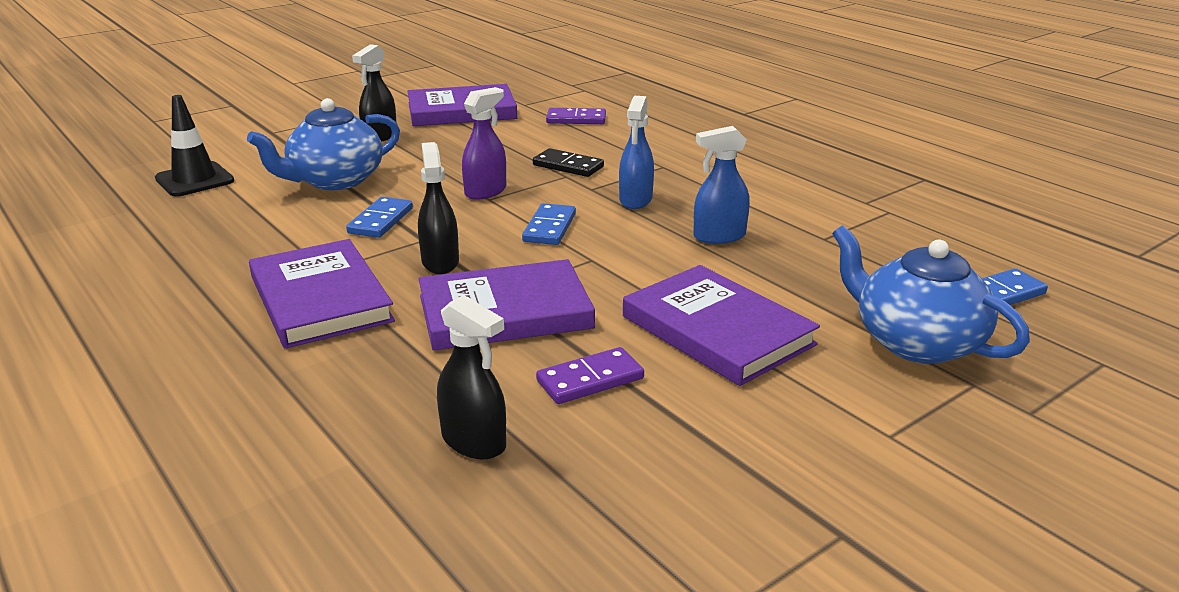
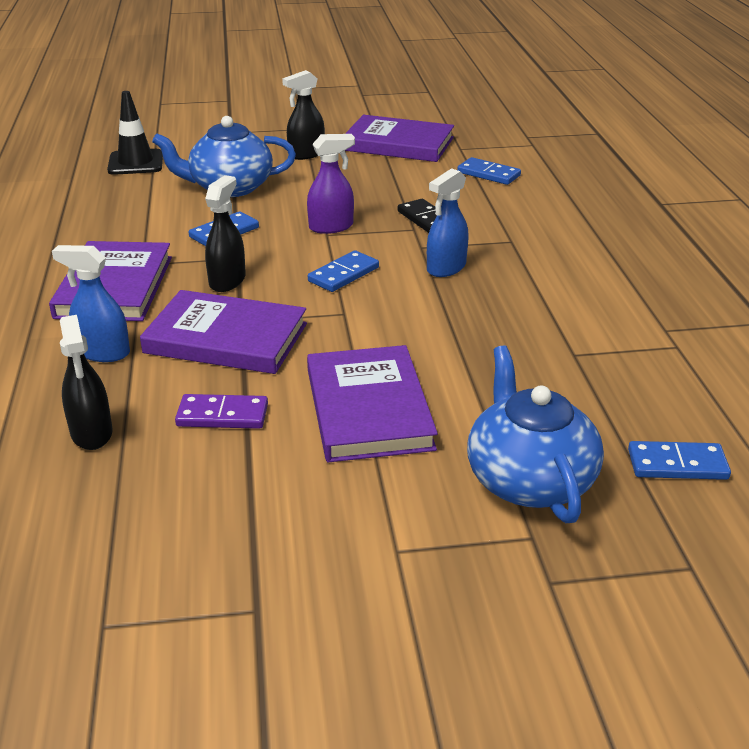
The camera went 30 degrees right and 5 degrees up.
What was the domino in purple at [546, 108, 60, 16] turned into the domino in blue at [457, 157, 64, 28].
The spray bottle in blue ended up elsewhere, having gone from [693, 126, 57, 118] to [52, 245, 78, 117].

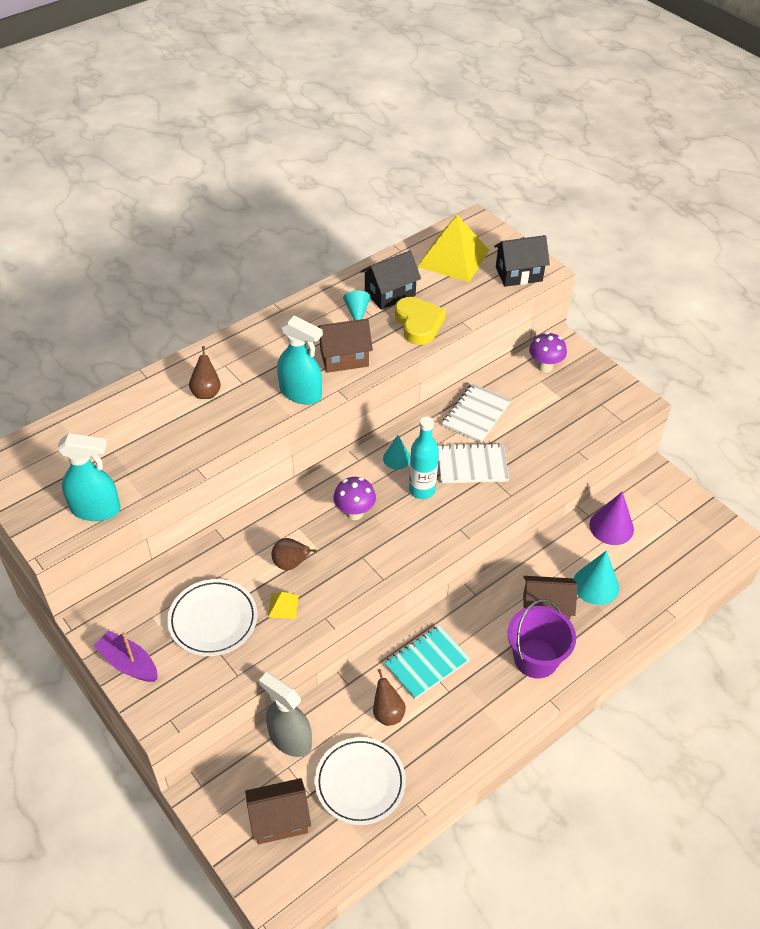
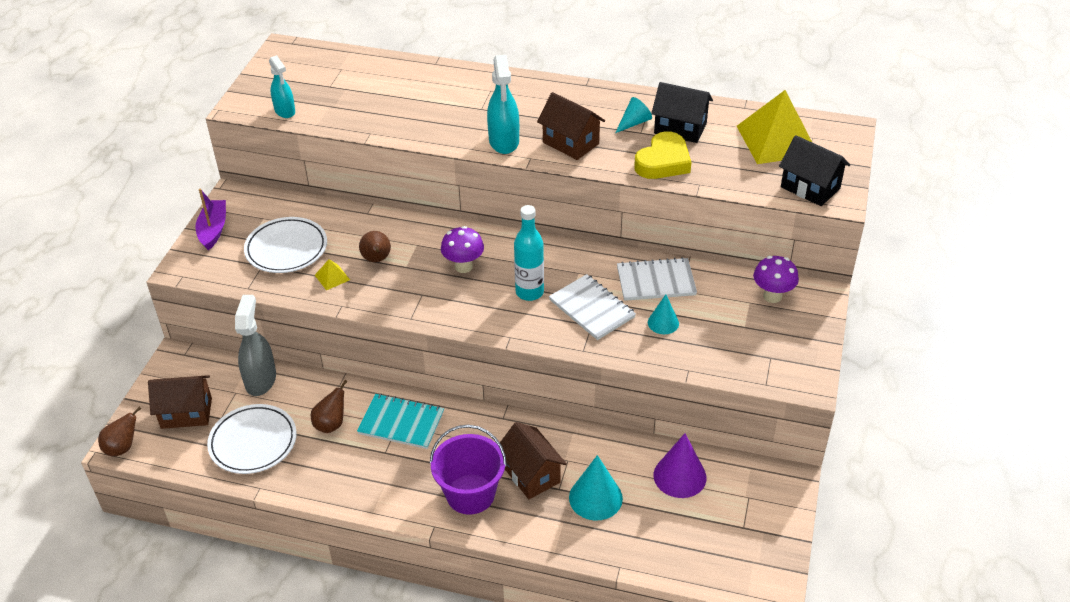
The camera went 55 degrees right and 5 degrees down.
The pear in brown ended up elsewhere, having gone from [189, 346, 32, 53] to [98, 407, 43, 49].
The size of the spray bottle in turquoise at [57, 433, 63, 88] changed by a factor of 0.66.
The cone in turquoise ended up elsewhere, having gone from [383, 435, 28, 34] to [648, 295, 31, 39].
The house in brown at [245, 778, 66, 66] ended up facing another way, 45 degrees counterclockwise from before.

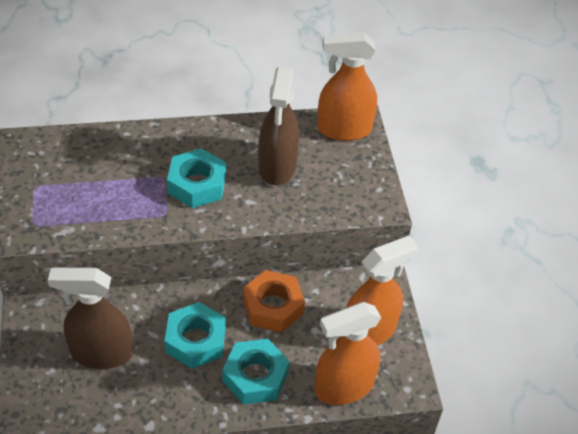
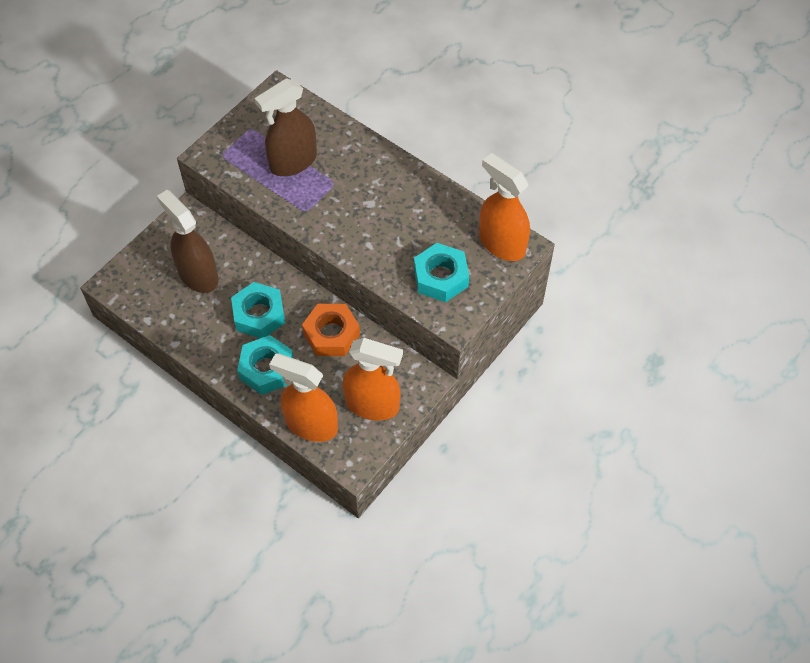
The camera went 50 degrees right and 10 degrees up.
The spray bottle in brown ended up elsewhere, having gone from [259, 67, 40, 118] to [255, 78, 62, 98].
The nut in turquoise ended up elsewhere, having gone from [167, 148, 59, 60] to [414, 243, 55, 59].

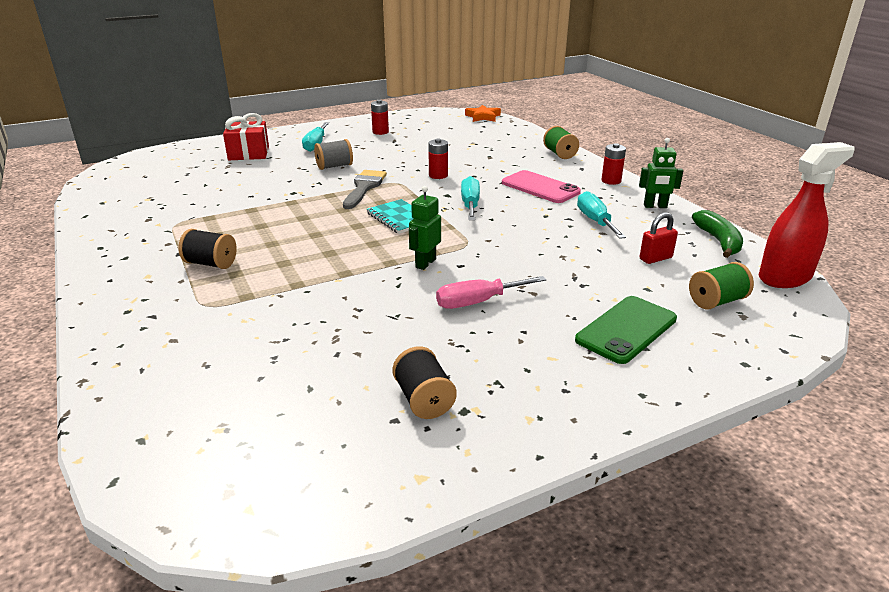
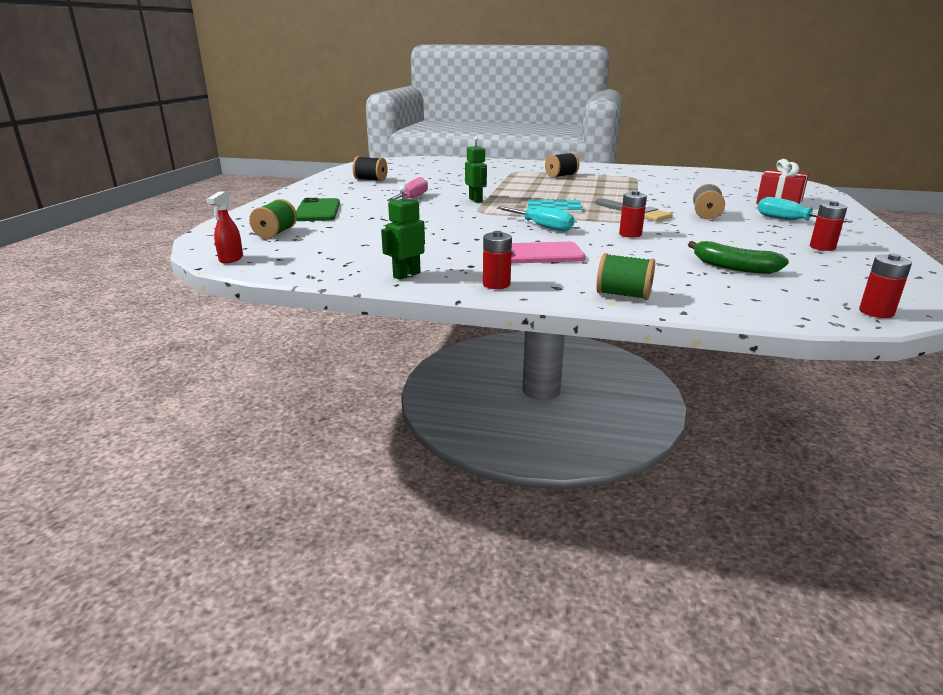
The camera went 130 degrees right and 5 degrees down.
Where the star in orange stood at [465, 105, 36, 17], the battery in red came to stand at [859, 253, 53, 65].
The size of the spray bottle in red at [759, 142, 96, 146] changed by a factor of 0.50.
The second view lost the screwdriver in turquoise at [577, 191, 49, 48].
The banana in green ended up elsewhere, having gone from [692, 210, 51, 48] to [688, 241, 101, 33].
The second view lost the padlock in red at [640, 212, 38, 52].

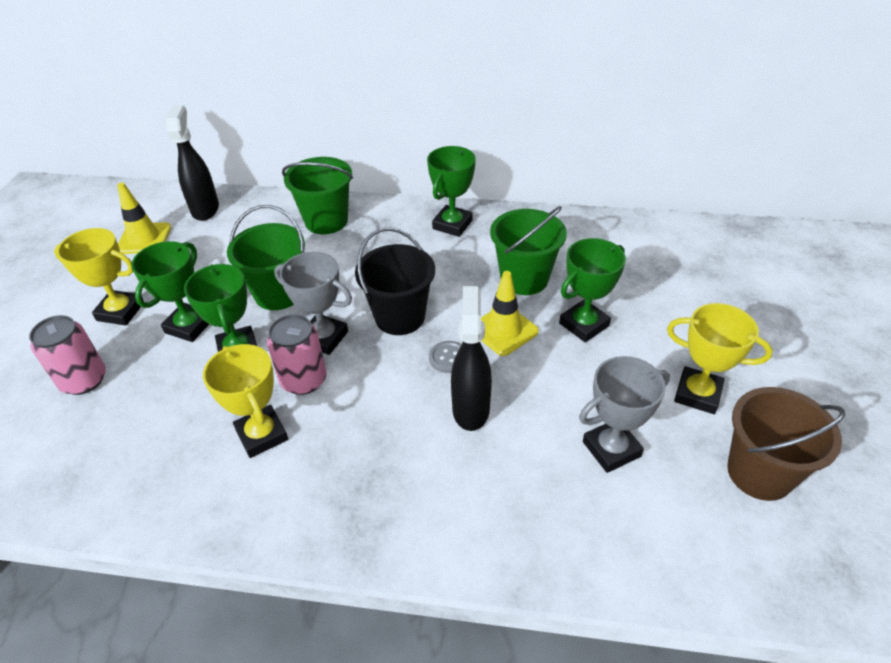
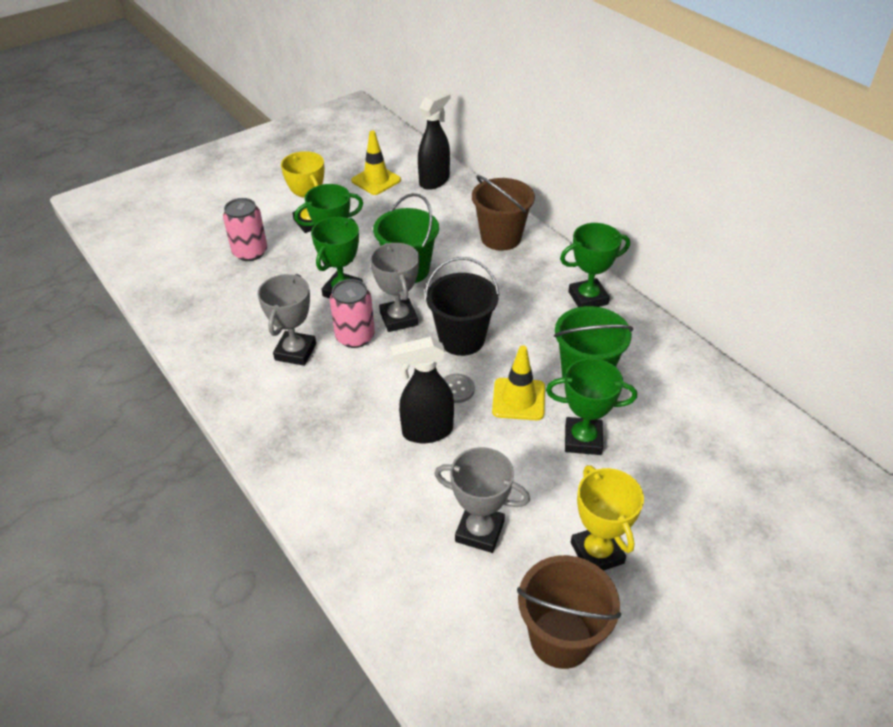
The camera went 45 degrees right and 0 degrees up.
What was the bucket in green at [282, 157, 71, 77] turned into the bucket in brown at [472, 175, 63, 76].
The spray bottle in black at [451, 286, 41, 145] ended up facing another way, 150 degrees counterclockwise from before.
What was the trophy in yellow at [203, 344, 85, 114] turned into the trophy in grey at [257, 274, 59, 92].

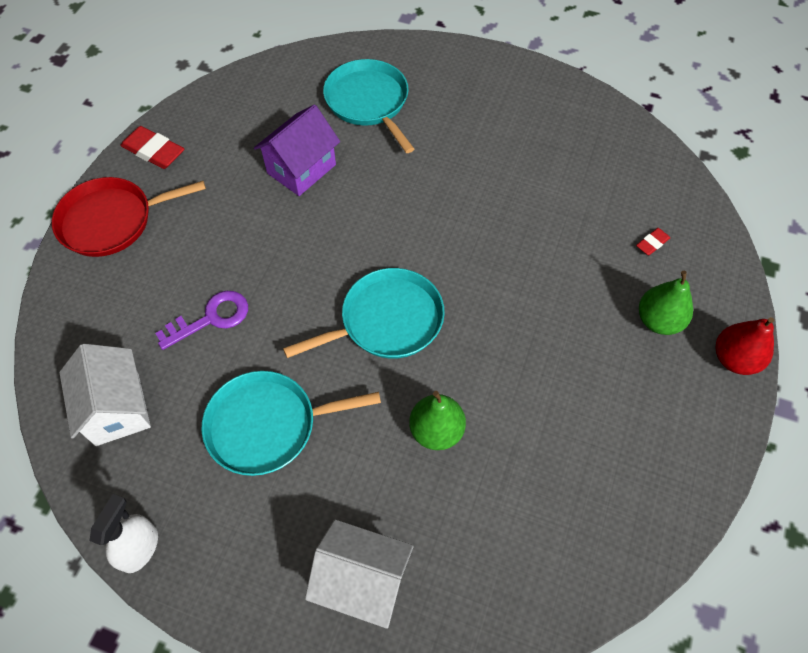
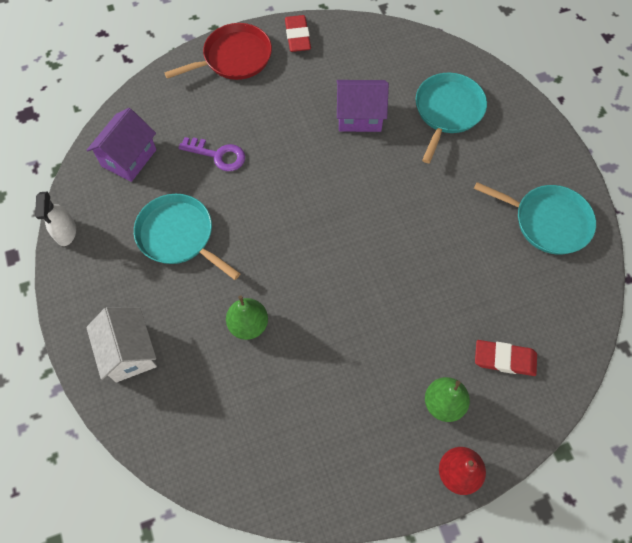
The camera went 50 degrees right and 5 degrees up.
The pan in red at [52, 177, 154, 80] ended up facing another way, 120 degrees clockwise from before.
The size of the eraser in red at [636, 228, 35, 27] changed by a factor of 1.87.
The pan in turquoise ended up elsewhere, having gone from [283, 268, 162, 91] to [474, 182, 122, 73].
What was the house in white at [59, 344, 92, 102] turned into the house in purple at [86, 108, 70, 74].
The spray bottle in white at [90, 494, 68, 79] ended up facing another way, 105 degrees clockwise from before.

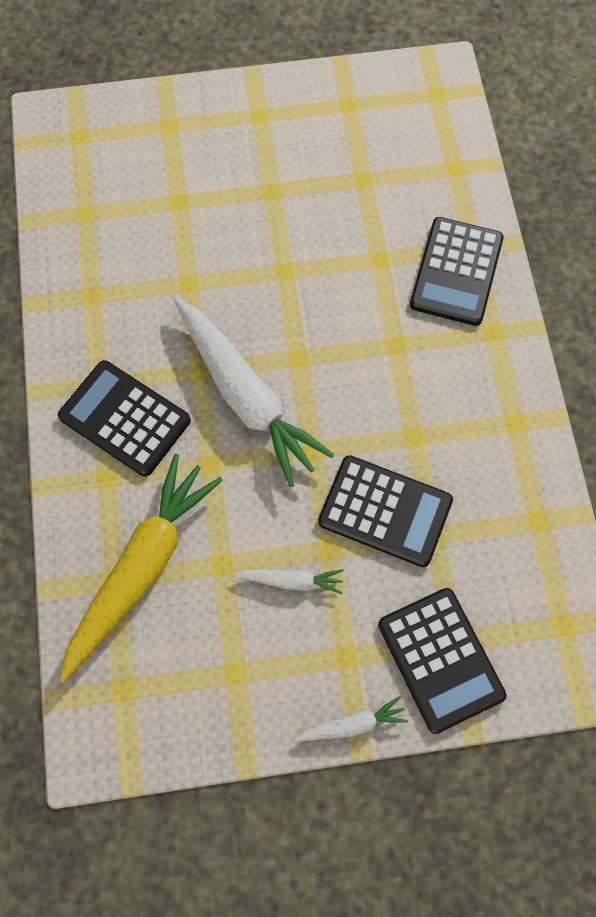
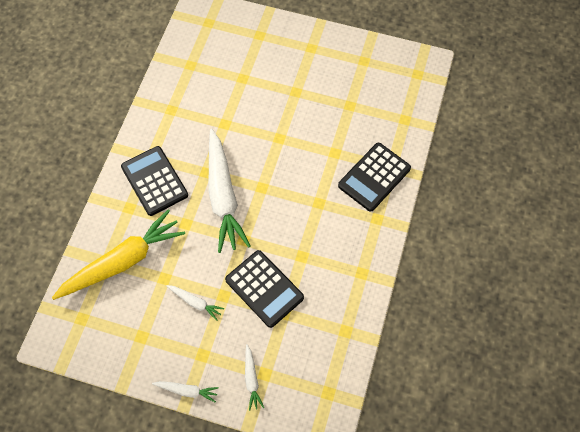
The camera went 25 degrees right and 5 degrees down.
Where the calculator in black stood at [378, 588, 129, 146], the carrot in white came to stand at [245, 344, 19, 67].

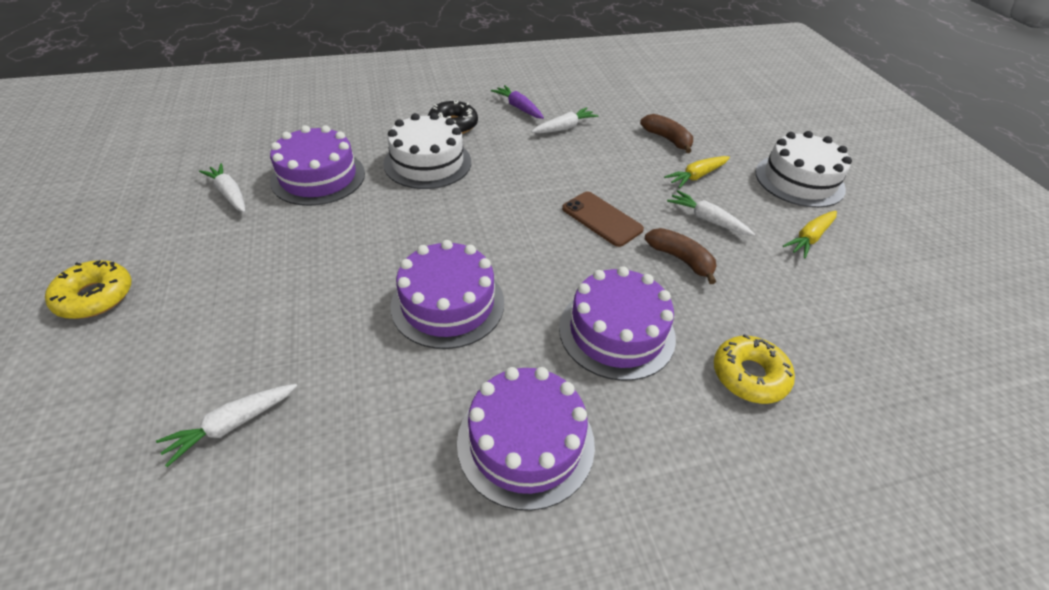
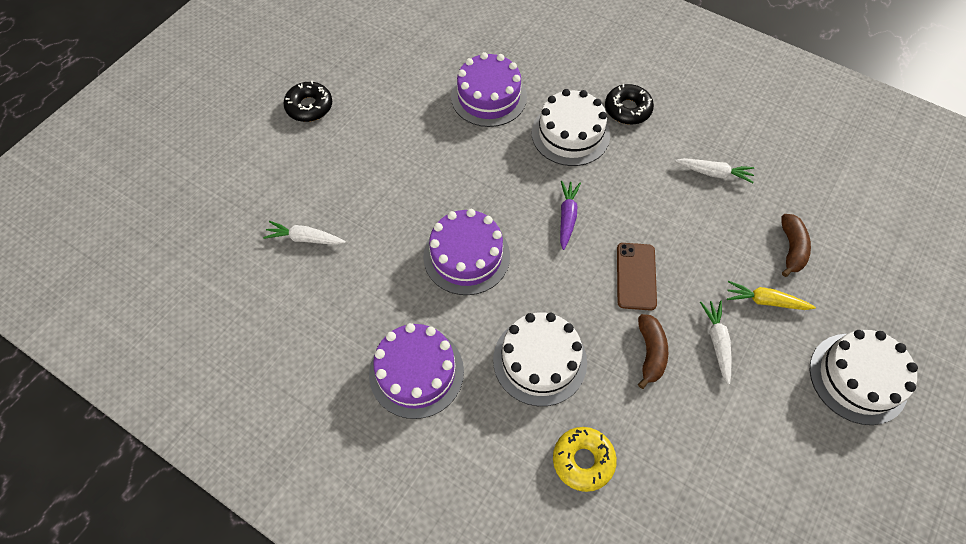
The camera went 50 degrees right and 15 degrees up.
The carrot in purple ended up elsewhere, having gone from [491, 85, 53, 34] to [560, 181, 21, 69].
The second view lost the carrot in white at [199, 163, 46, 50].
The second view lost the carrot in yellow at [783, 211, 54, 47].
What was the donut in yellow at [45, 260, 87, 59] turned into the donut in black at [283, 81, 49, 41].
What was the cake in purple at [559, 266, 117, 115] turned into the cake in white at [493, 312, 94, 94].

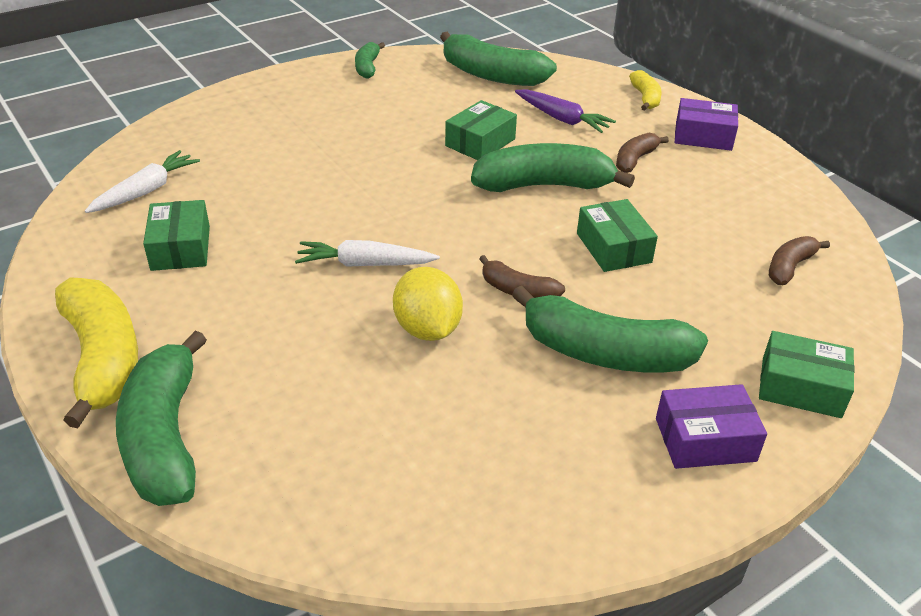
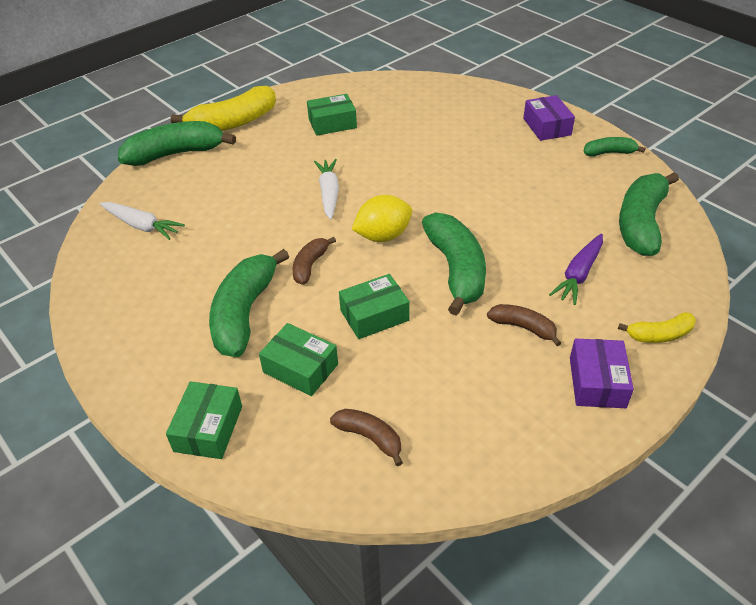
The camera went 85 degrees right and 5 degrees up.
The box in green ended up elsewhere, having gone from [445, 100, 72, 60] to [259, 323, 79, 73].
The carrot in white ended up elsewhere, having gone from [85, 150, 115, 63] to [100, 202, 85, 38].
The lemon in yellow ended up elsewhere, having gone from [393, 267, 70, 74] to [352, 195, 60, 47].
The box in purple ended up elsewhere, having gone from [656, 384, 111, 85] to [523, 95, 52, 46].

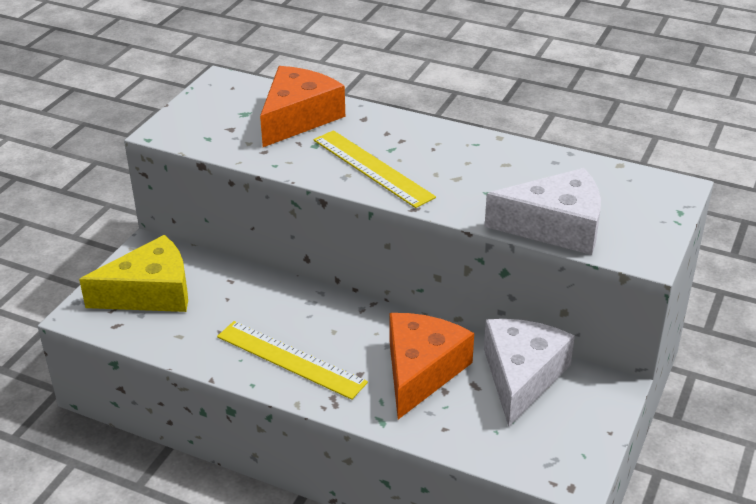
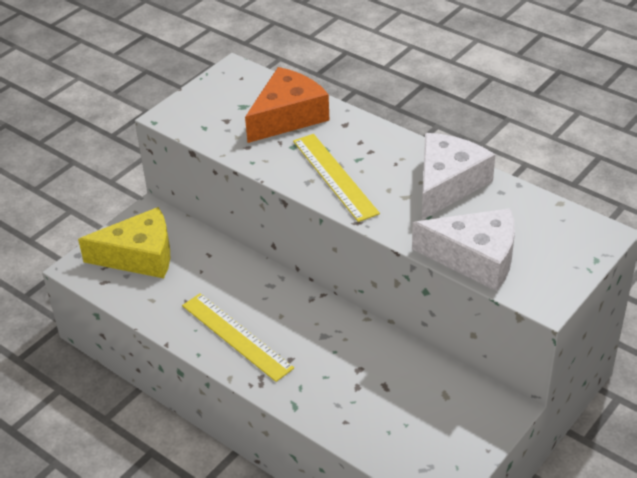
The camera went 15 degrees right and 5 degrees up.
The second view lost the cheese in orange at [390, 313, 84, 106].
The cheese in white ended up elsewhere, having gone from [484, 319, 91, 108] to [422, 133, 73, 87].

